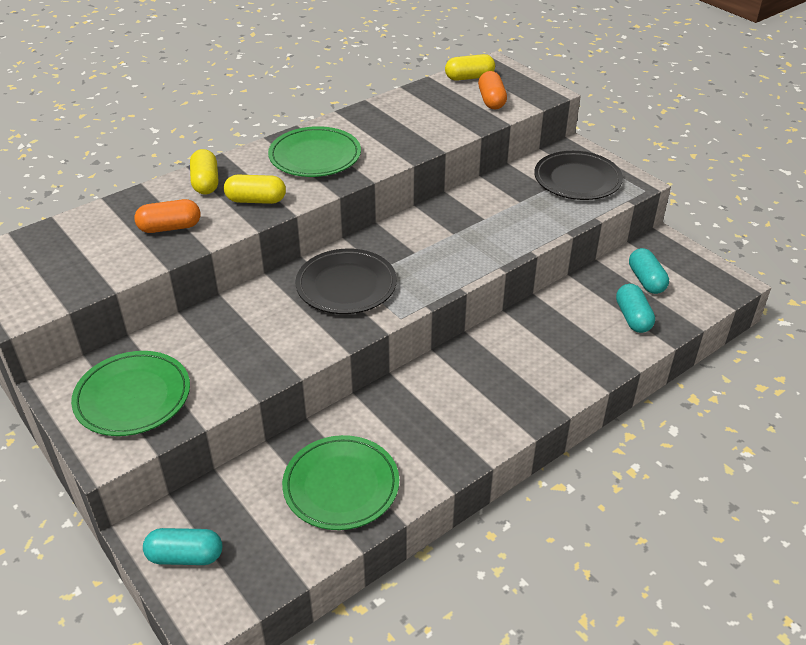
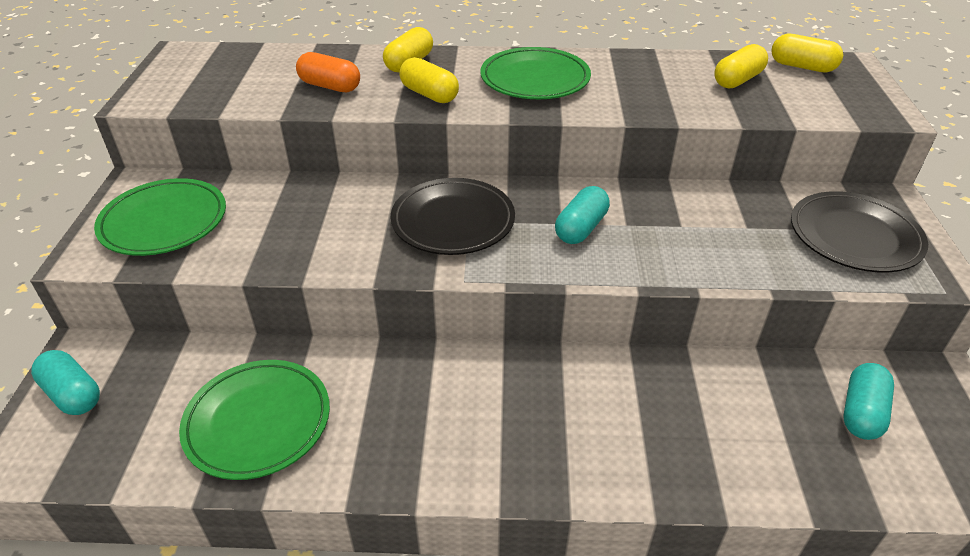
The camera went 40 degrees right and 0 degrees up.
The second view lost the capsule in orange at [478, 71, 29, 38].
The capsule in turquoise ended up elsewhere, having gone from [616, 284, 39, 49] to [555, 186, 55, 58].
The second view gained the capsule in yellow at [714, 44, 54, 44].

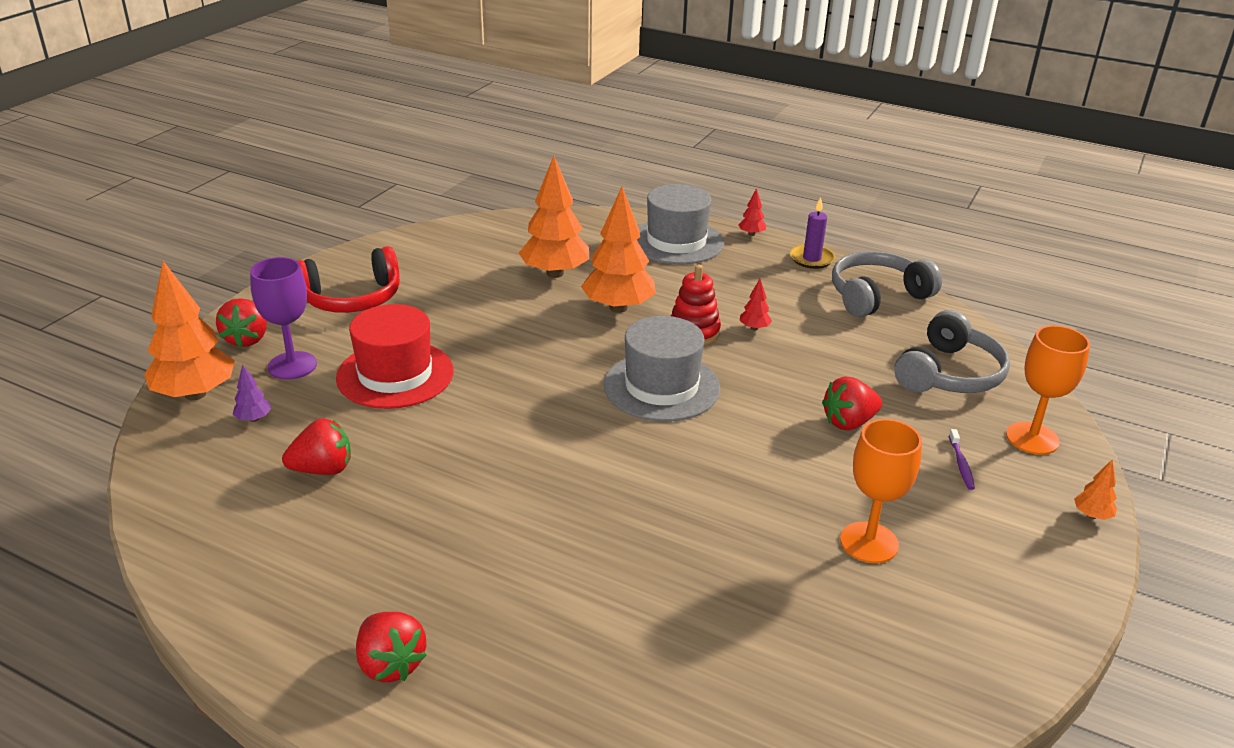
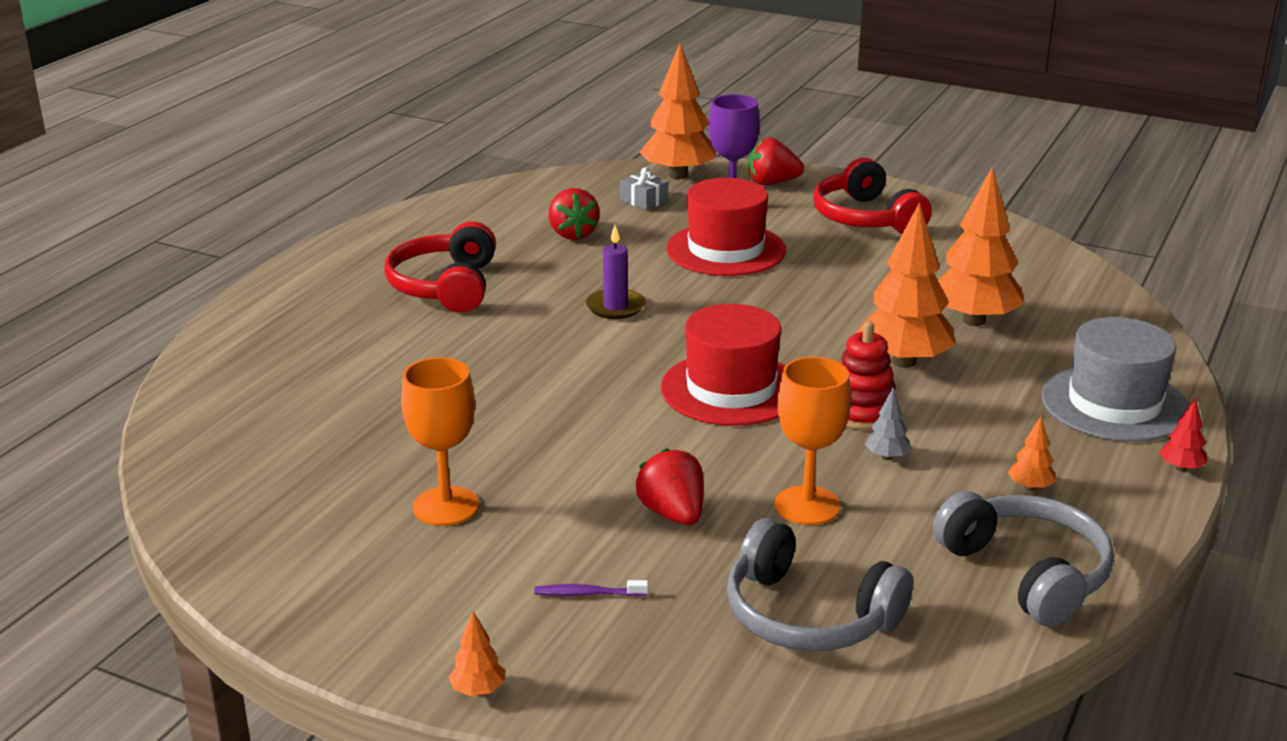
The camera went 90 degrees right and 5 degrees down.
The candle in purple ended up elsewhere, having gone from [790, 197, 45, 72] to [586, 225, 60, 94].
What was the tree in red at [740, 279, 32, 52] turned into the tree in grey at [865, 387, 46, 73].
What was the hat in grey at [604, 316, 116, 105] turned into the hat in red at [661, 304, 124, 122].
The goblet in orange ended up elsewhere, having gone from [1006, 325, 84, 130] to [775, 357, 76, 168].
Where the tree in purple stood at [233, 364, 38, 58], the gift in grey came to stand at [620, 167, 48, 43].
The second view lost the strawberry in red at [356, 612, 71, 70].
The second view gained the headphones in red at [384, 221, 112, 92].
The second view gained the tree in orange at [1008, 416, 48, 75].

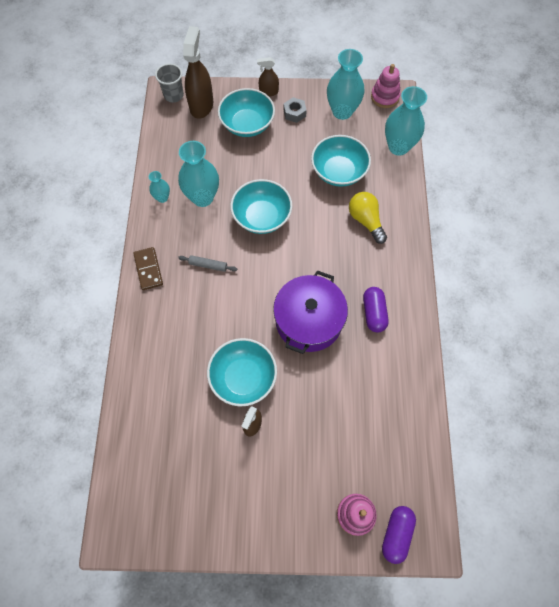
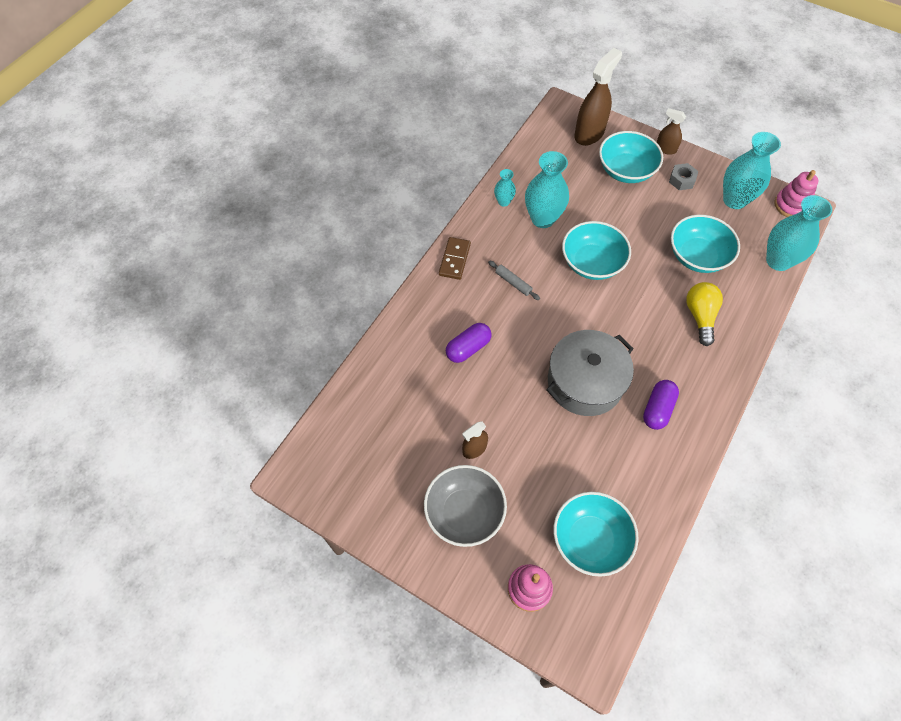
The camera went 30 degrees right and 5 degrees down.
The second view lost the cup in grey at [155, 63, 29, 39].
What was the pot in purple at [273, 270, 75, 84] turned into the pot in grey at [546, 330, 88, 86].
The bowl in turquoise ended up elsewhere, having gone from [207, 338, 70, 68] to [554, 492, 85, 85].
The capsule in purple ended up elsewhere, having gone from [382, 506, 34, 58] to [446, 323, 46, 40].
The second view gained the bowl in grey at [424, 465, 83, 82].

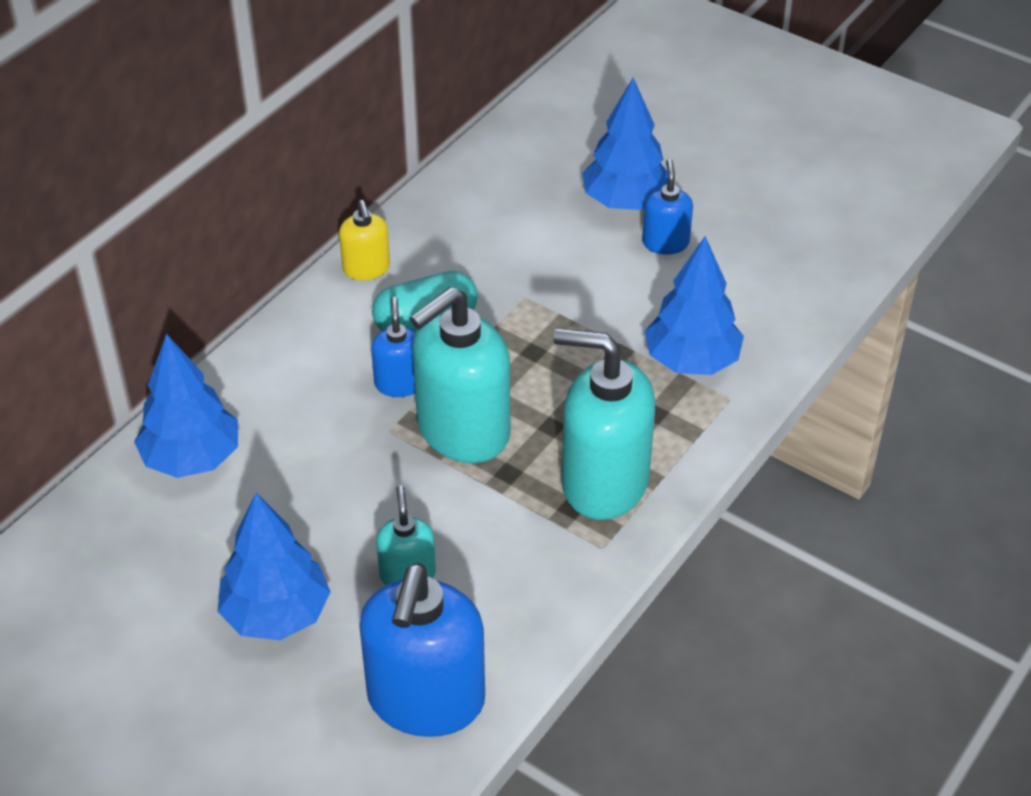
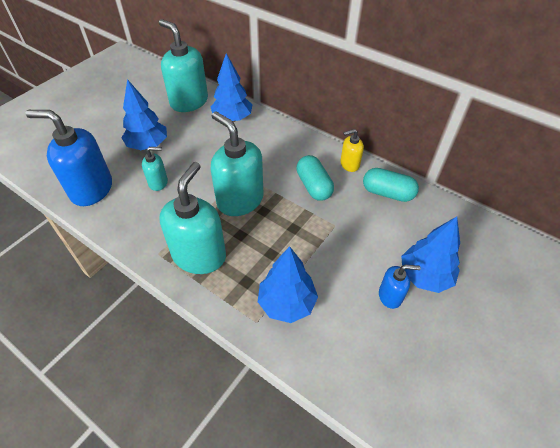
The camera went 90 degrees right and 5 degrees up.
The second view lost the soap dispenser in blue at [371, 297, 45, 100].
The second view gained the soap dispenser in turquoise at [159, 19, 49, 93].
The second view gained the capsule in turquoise at [363, 168, 56, 34].

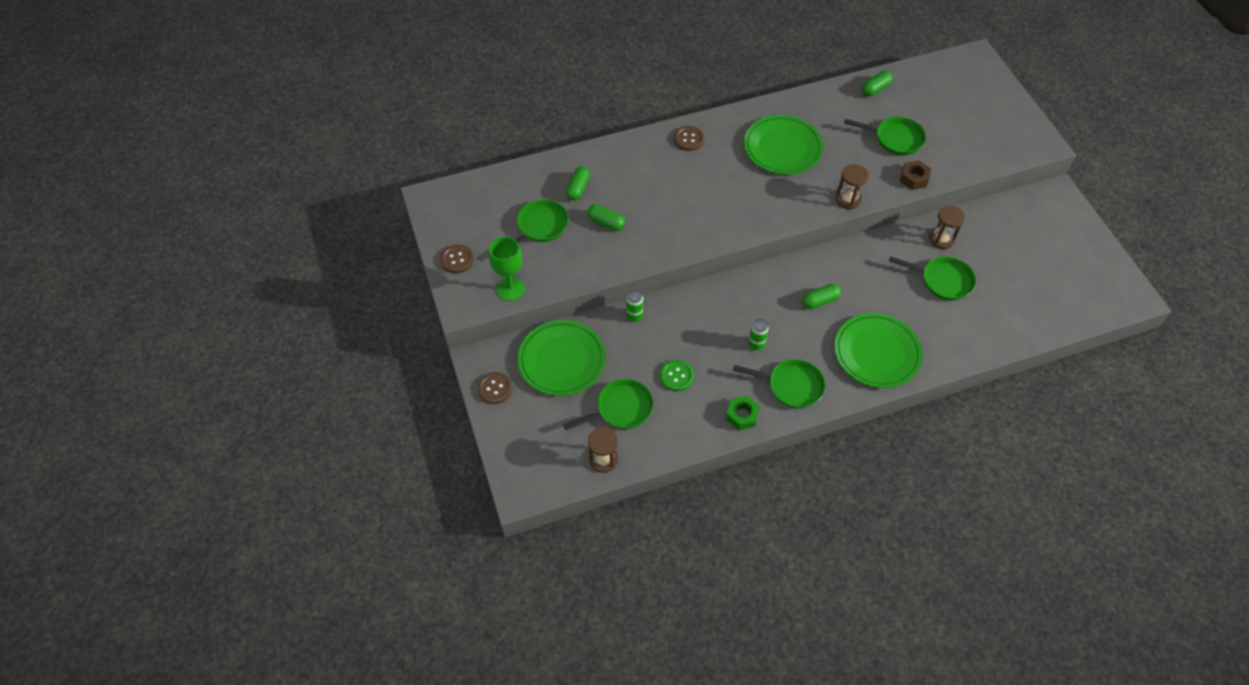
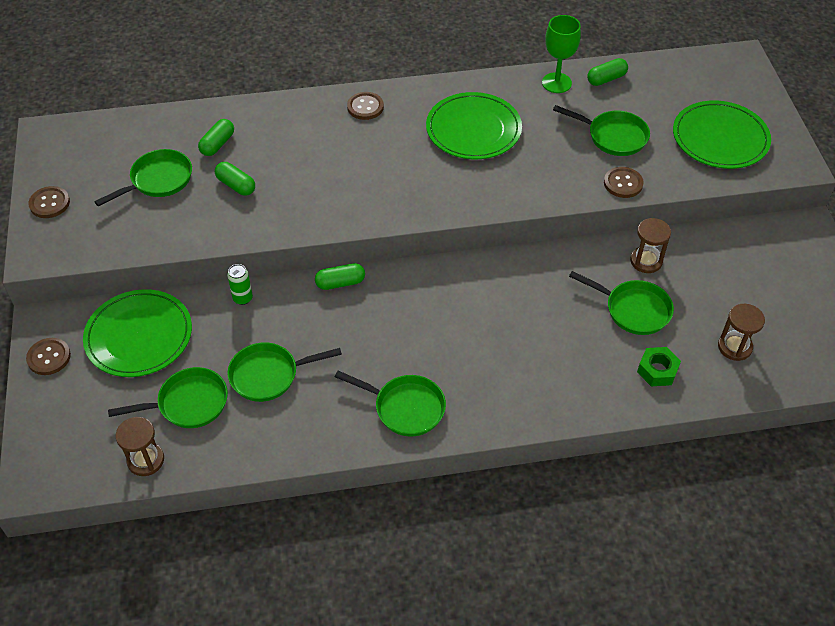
The camera went 10 degrees right and 5 degrees down.
Where the nut in brown stood at [900, 160, 31, 30], the button in brown came to stand at [604, 167, 40, 31].
The hourglass in brown ended up elsewhere, having gone from [836, 164, 33, 45] to [718, 304, 47, 57].
The goblet in green ended up elsewhere, having gone from [489, 237, 36, 64] to [542, 15, 39, 78].
The capsule in green ended up elsewhere, having gone from [802, 284, 39, 25] to [315, 263, 50, 27].
The plate in green ended up elsewhere, having gone from [834, 313, 89, 75] to [673, 100, 98, 69].
The second view lost the can in green at [748, 319, 21, 32].
Where the button in green stood at [660, 360, 34, 31], the pan in green came to stand at [227, 342, 115, 60].
The nut in green ended up elsewhere, having gone from [726, 395, 34, 36] to [637, 347, 44, 39].

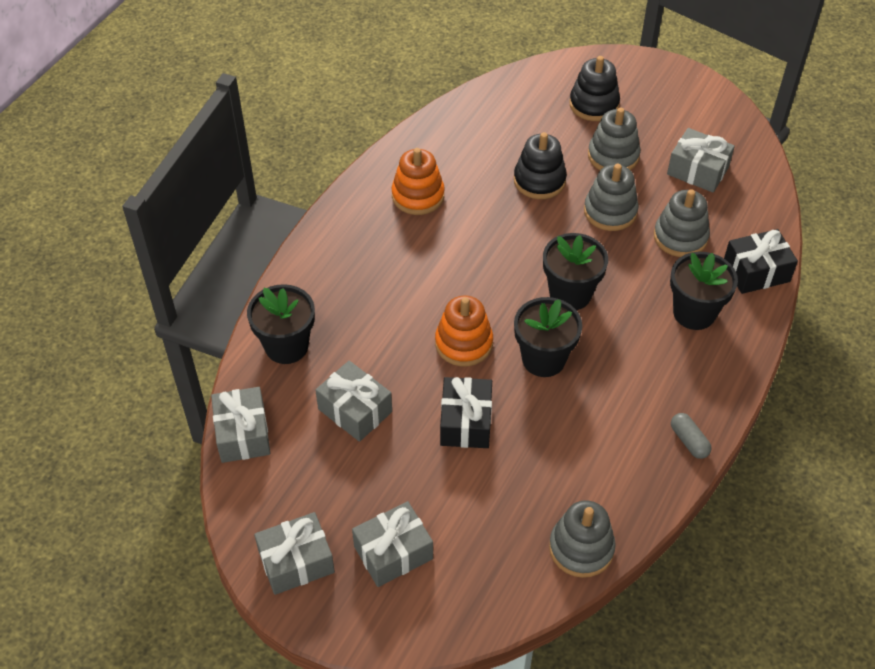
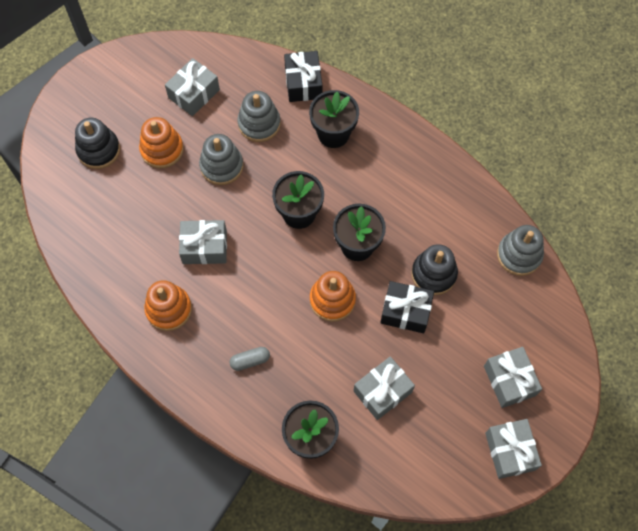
The camera went 80 degrees left and 15 degrees up.
What was the stacking toy in grey at [588, 107, 52, 63] turned into the stacking toy in orange at [139, 117, 45, 51].
The stacking toy in black ended up elsewhere, having gone from [514, 132, 53, 67] to [411, 244, 47, 51].
The gift in grey ended up elsewhere, having gone from [211, 387, 59, 76] to [179, 220, 48, 44].
The capsule in grey ended up elsewhere, having gone from [671, 413, 41, 46] to [229, 347, 41, 24].

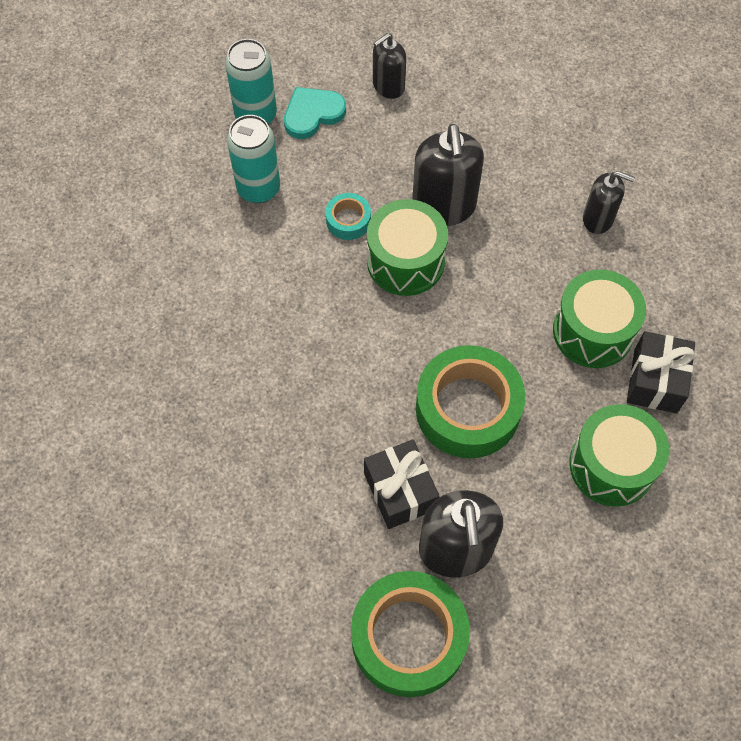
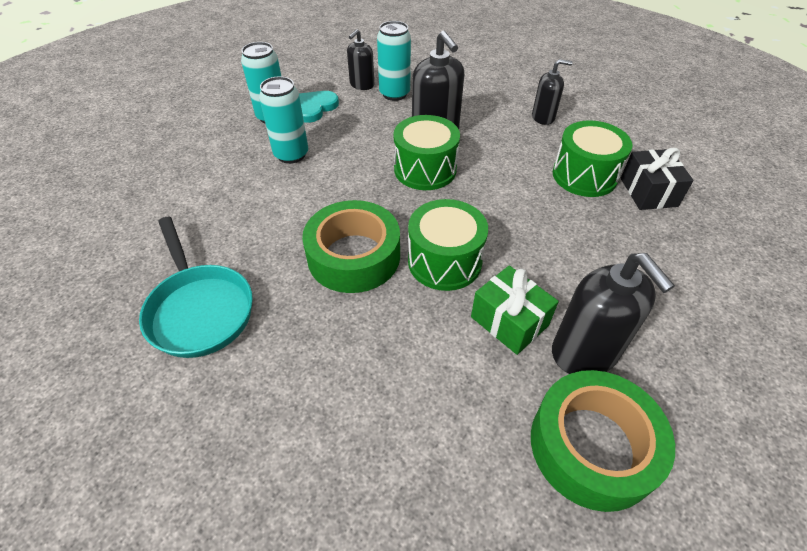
The camera went 20 degrees left and 15 degrees down.
The second view lost the tape in turquoise at [326, 193, 45, 47].
The tape in green ended up elsewhere, having gone from [416, 345, 109, 113] to [302, 200, 98, 93].
The drum in green ended up elsewhere, having gone from [569, 404, 100, 103] to [408, 199, 80, 92].
What was the gift in black at [364, 440, 75, 89] turned into the gift in green at [471, 266, 88, 89].
The second view gained the can in turquoise at [377, 21, 34, 80].
The second view gained the pan in turquoise at [139, 217, 114, 141].

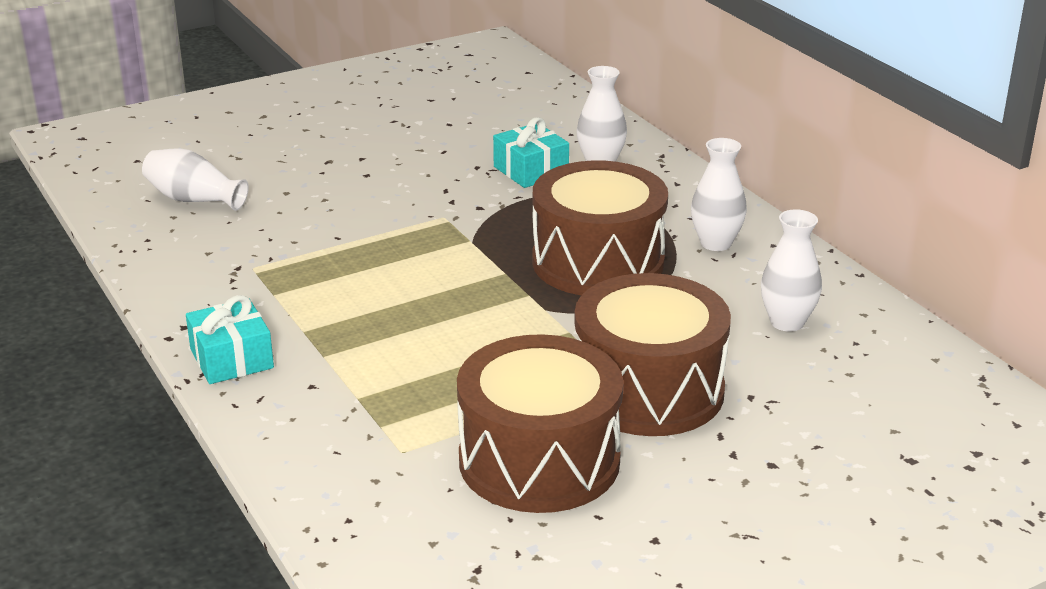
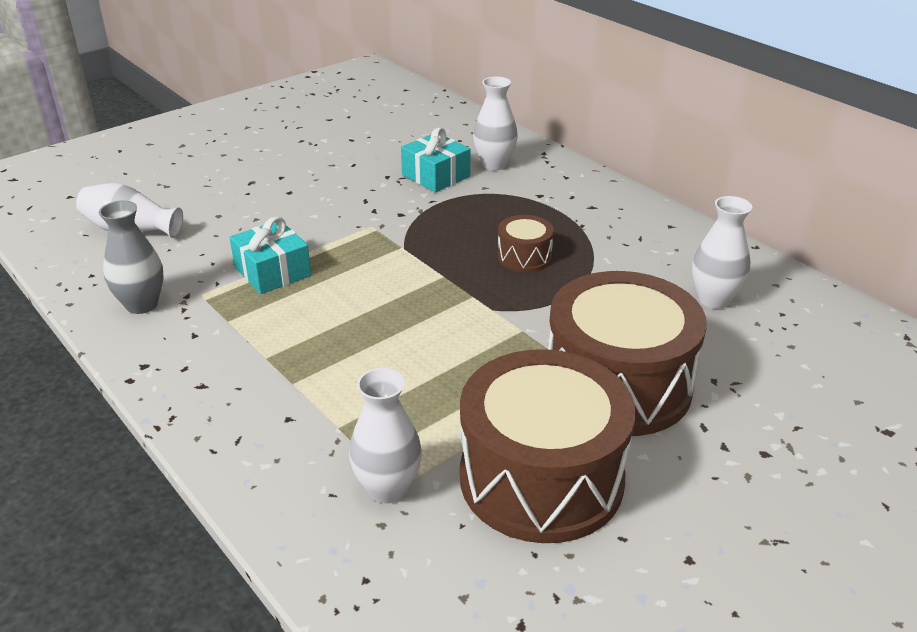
The camera went 10 degrees left and 5 degrees up.
The vase in white ended up elsewhere, having gone from [691, 138, 56, 113] to [349, 368, 73, 135].
The size of the drum in brown at [532, 160, 136, 135] changed by a factor of 0.45.
The gift in turquoise ended up elsewhere, having gone from [186, 295, 88, 89] to [230, 216, 81, 78].
The second view gained the vase in grey at [99, 200, 65, 114].

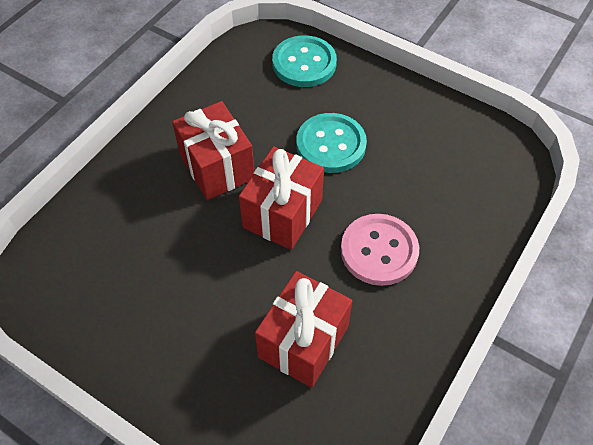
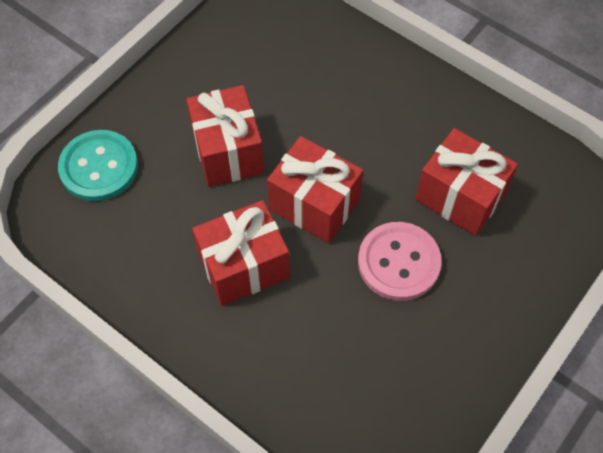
The camera went 85 degrees left and 5 degrees up.
Where the button in turquoise stood at [296, 113, 71, 60], the gift in red came to stand at [186, 85, 78, 102].
The button in pink ended up elsewhere, having gone from [341, 214, 78, 72] to [358, 222, 84, 79].

